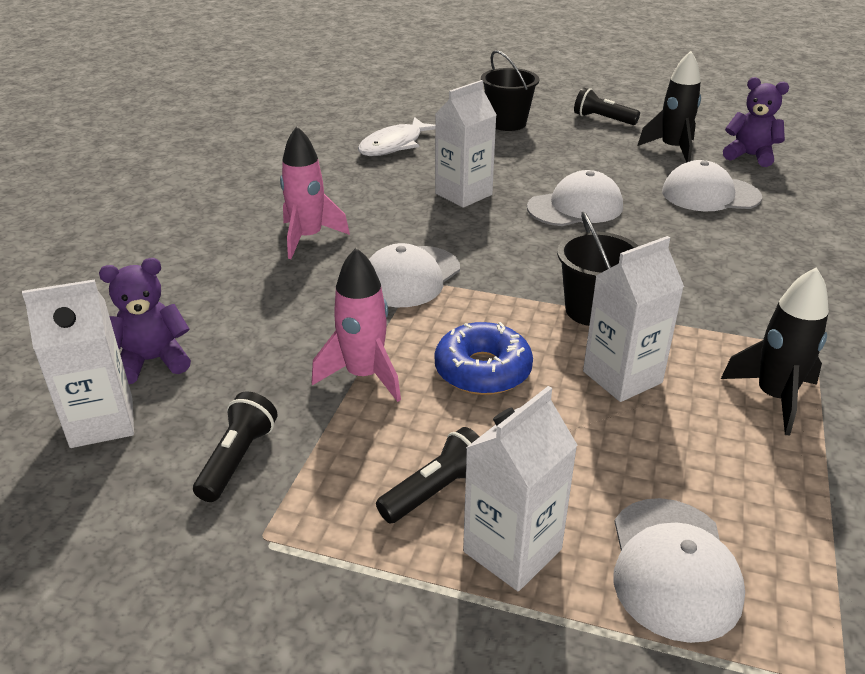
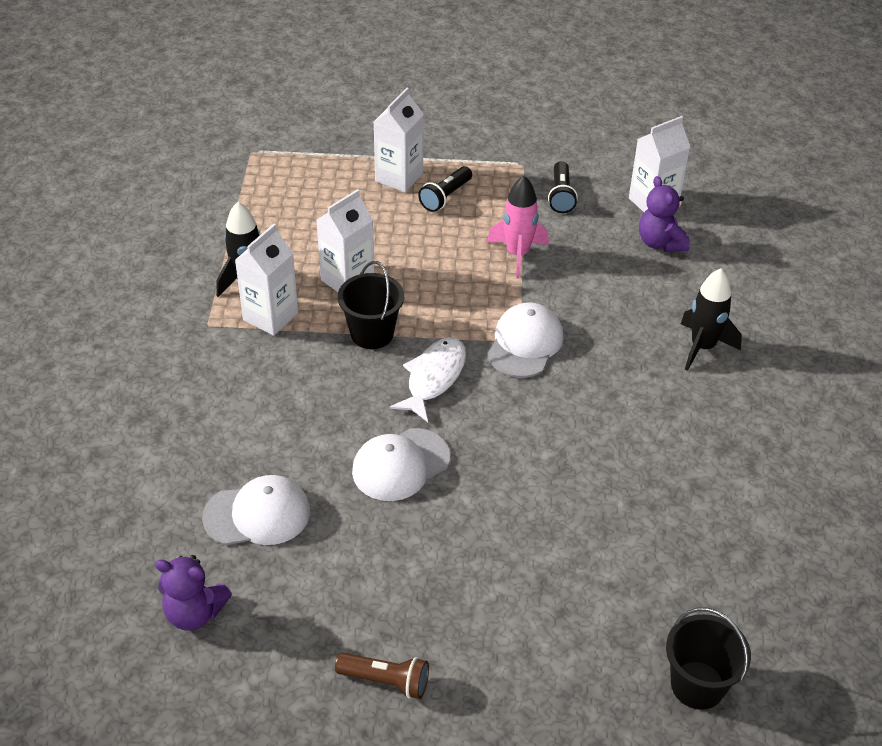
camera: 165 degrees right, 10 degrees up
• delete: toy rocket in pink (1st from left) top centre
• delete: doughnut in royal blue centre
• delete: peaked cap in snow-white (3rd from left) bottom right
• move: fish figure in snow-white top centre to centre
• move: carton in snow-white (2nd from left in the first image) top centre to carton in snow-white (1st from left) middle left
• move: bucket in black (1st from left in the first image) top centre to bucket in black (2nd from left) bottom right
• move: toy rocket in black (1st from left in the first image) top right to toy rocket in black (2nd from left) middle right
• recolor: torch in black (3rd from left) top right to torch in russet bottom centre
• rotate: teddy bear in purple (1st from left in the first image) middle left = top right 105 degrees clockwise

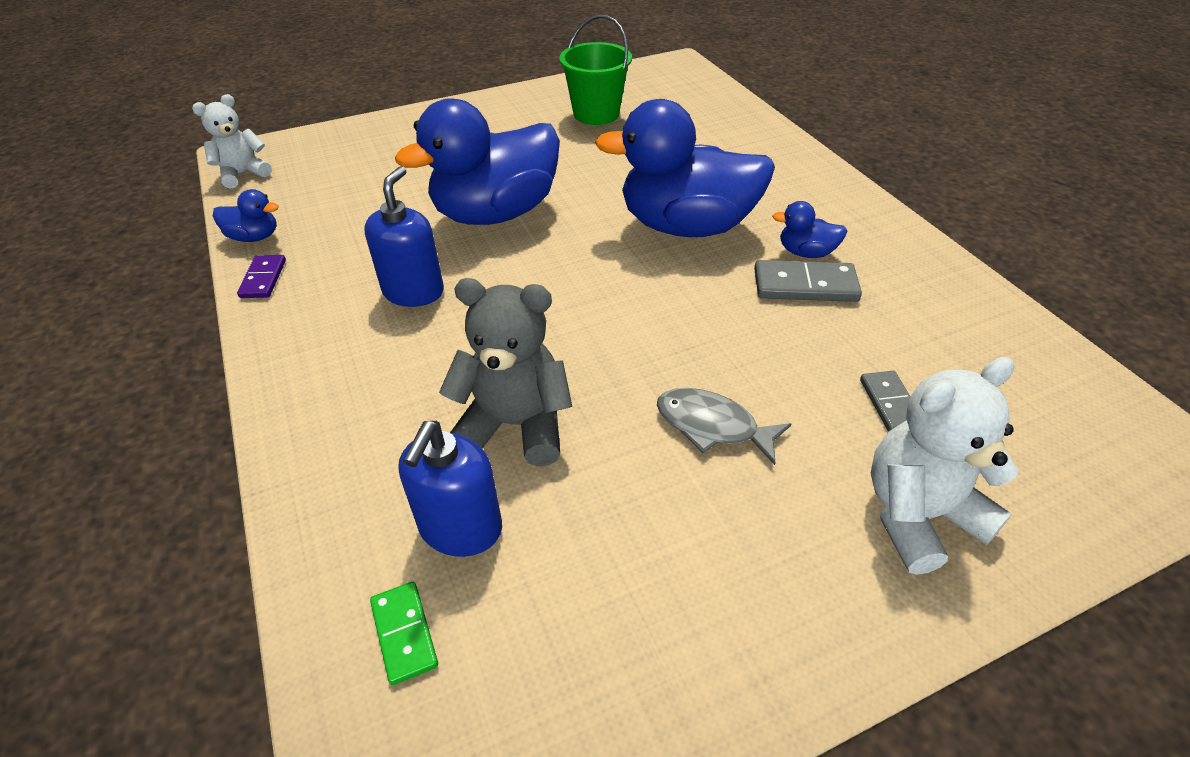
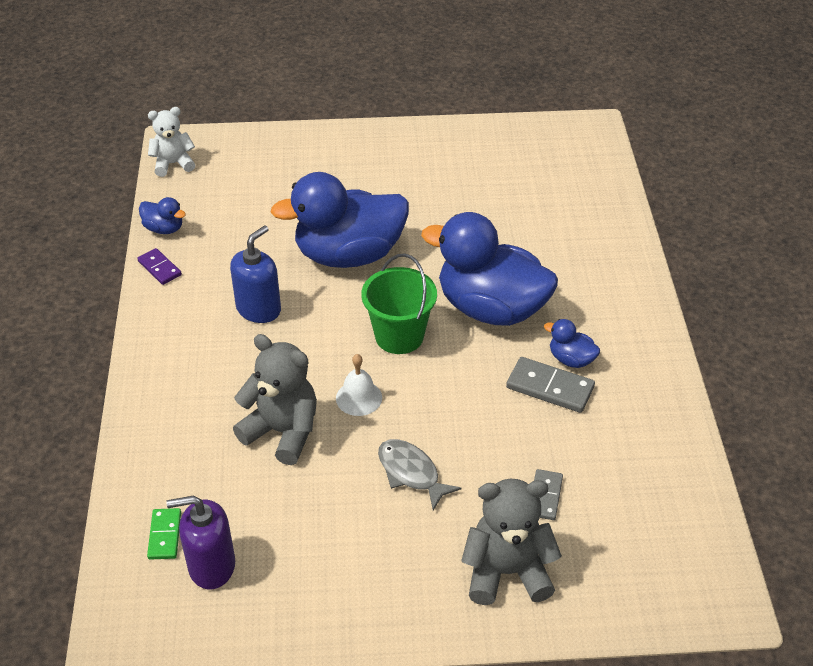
camera: 20 degrees right, 0 degrees up
• delete: soap pump in royal blue (2nd from left) centre
• insert: soap pump in purple bottom left
• insert: school bell in snow-white centre
• move: bucket in leaf-green top centre to centre
• recolor: teddy bear in snow-white (2nd from left) middle right to teddy bear in grey (2nd from left) bottom centre
• rotate: domino piece in purple middle left = middle left 60 degrees counterclockwise

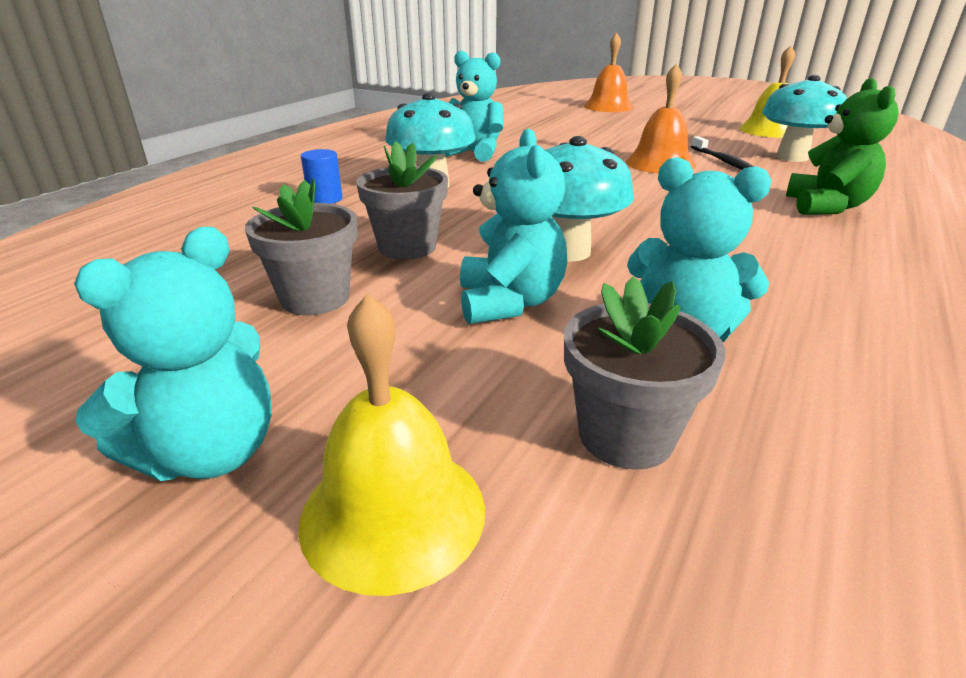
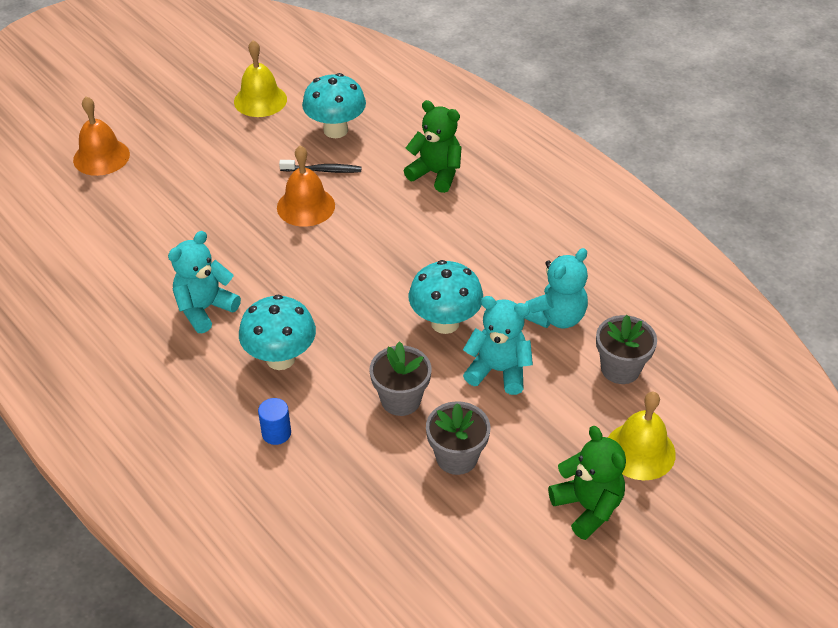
camera: 70 degrees left, 15 degrees up
• recolor: teddy bear in teal (1st from left) middle left to teddy bear in leaf-green (2nd from left) bottom right

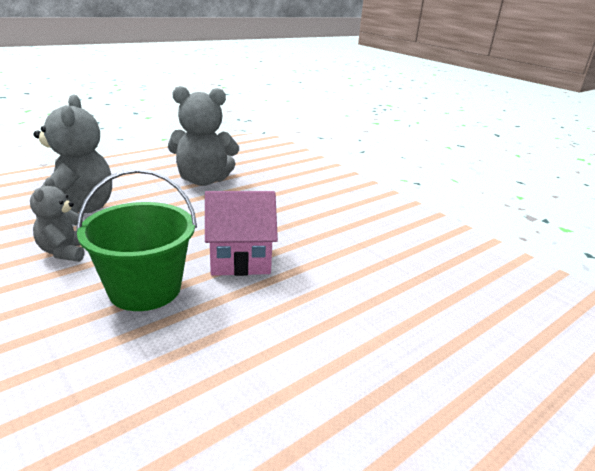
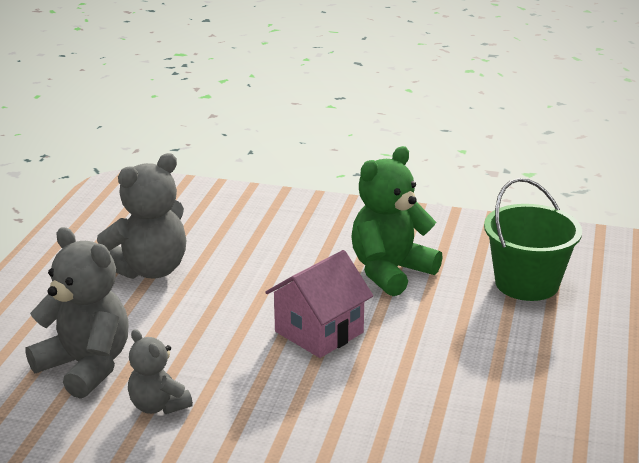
camera: 35 degrees left, 0 degrees up
• insert: teddy bear in leaf-green centre
• move: bucket in leaf-green middle left to middle right

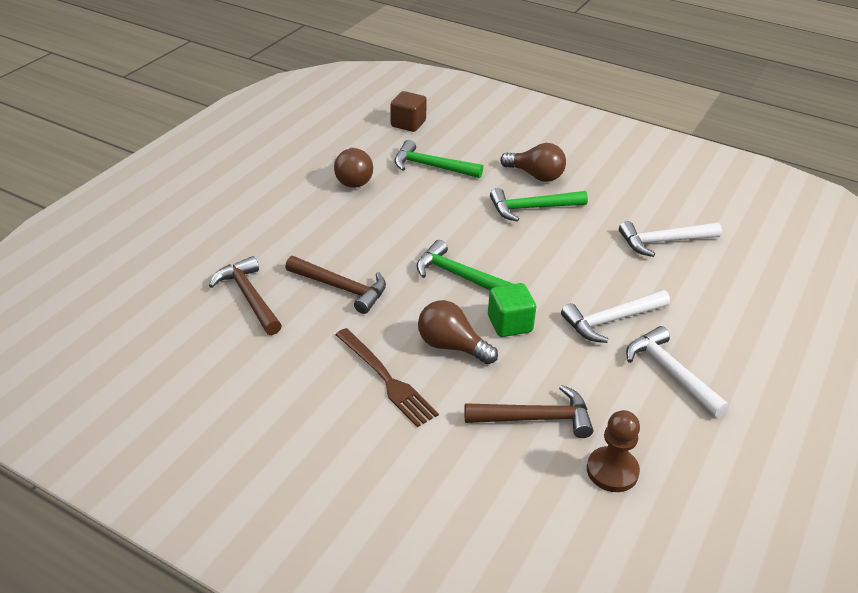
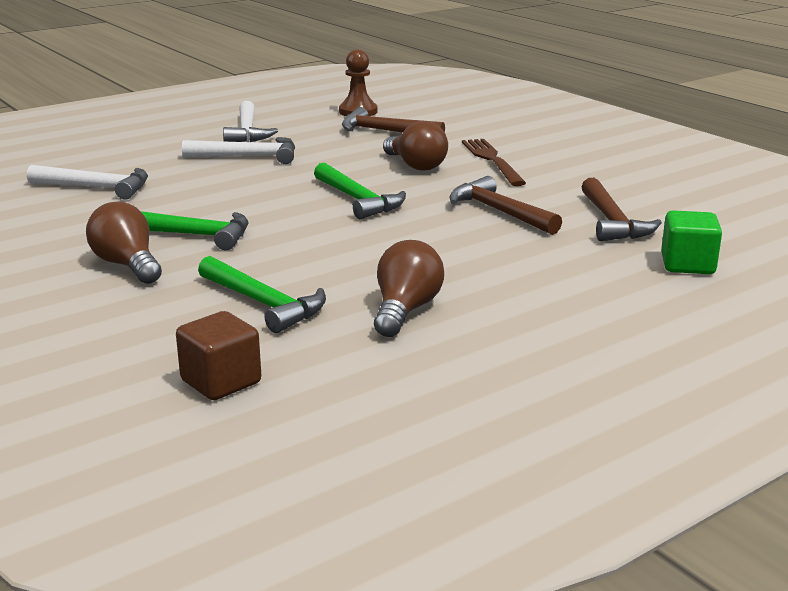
camera: 155 degrees left, 15 degrees down
• move: block in leaf-green centre to middle right

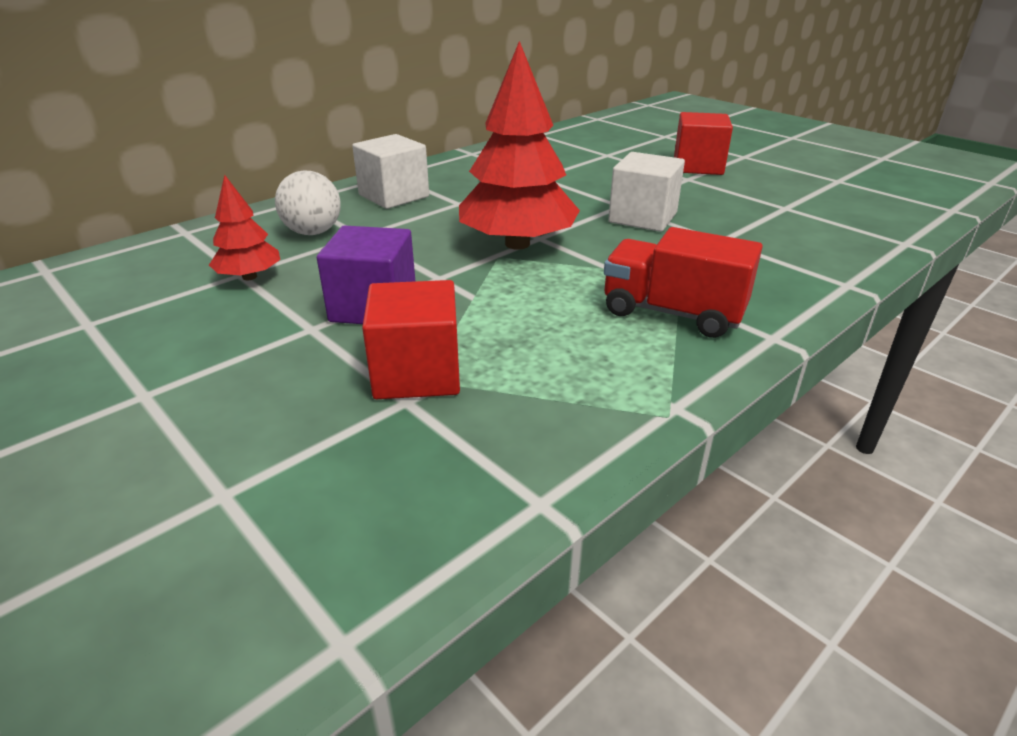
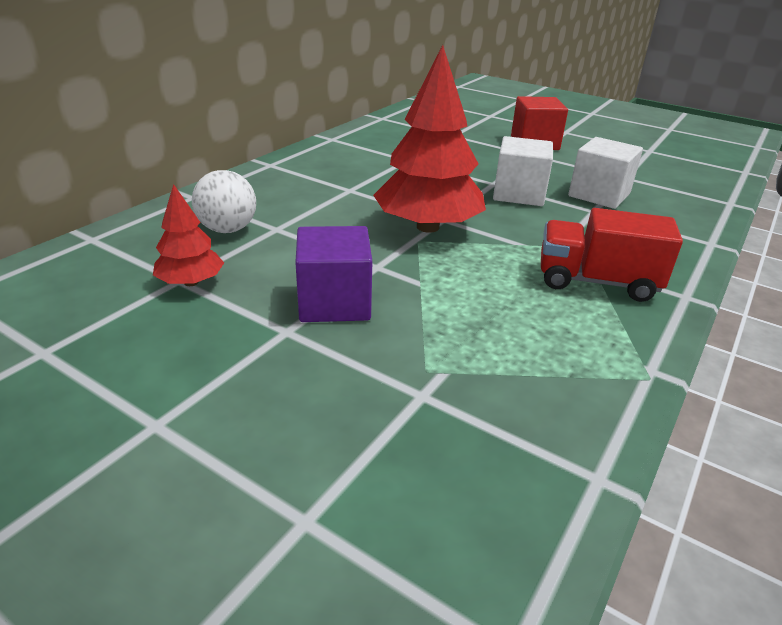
camera: 15 degrees left, 0 degrees up
• delete: block in red (1st from left) centre
• move: block in snow-white (1st from left in the first image) top centre to block in snow-white (2nd from left) top right

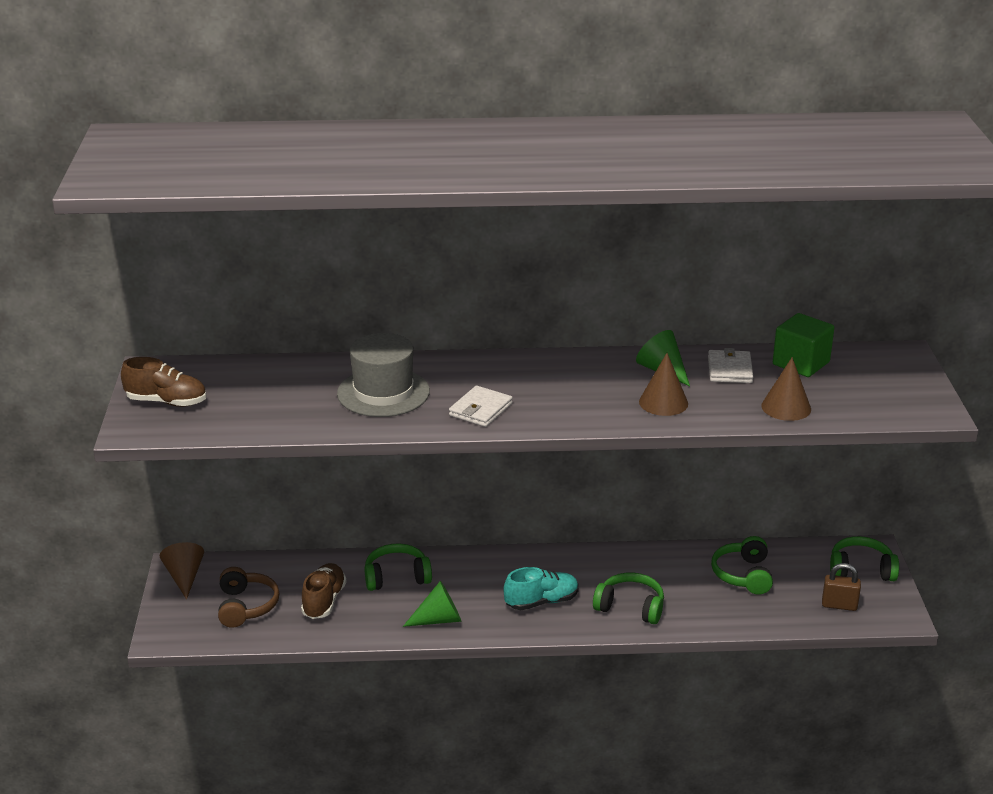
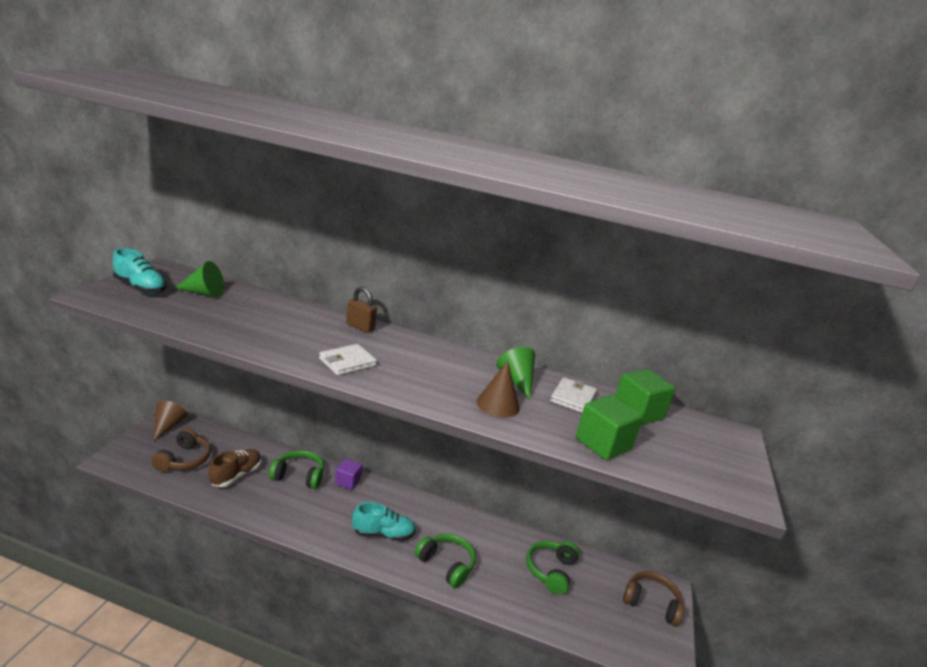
camera: 15 degrees right, 5 degrees down
• delete: hat in grey centre
• insert: block in purple bottom centre
• move: cone shape in leaf-green (1st from left) bottom centre to middle left
• move: lock in russet bottom right to centre
• replace: cone shape in russet (3rd from left) middle right to block in leaf-green (1st from left) centre
• recolor: shoe in russet (1st from left) middle left to shoe in teal (1st from left) middle left
• recolor: headset in leaf-green (4th from left) bottom right to headset in russet (2nd from left) bottom right

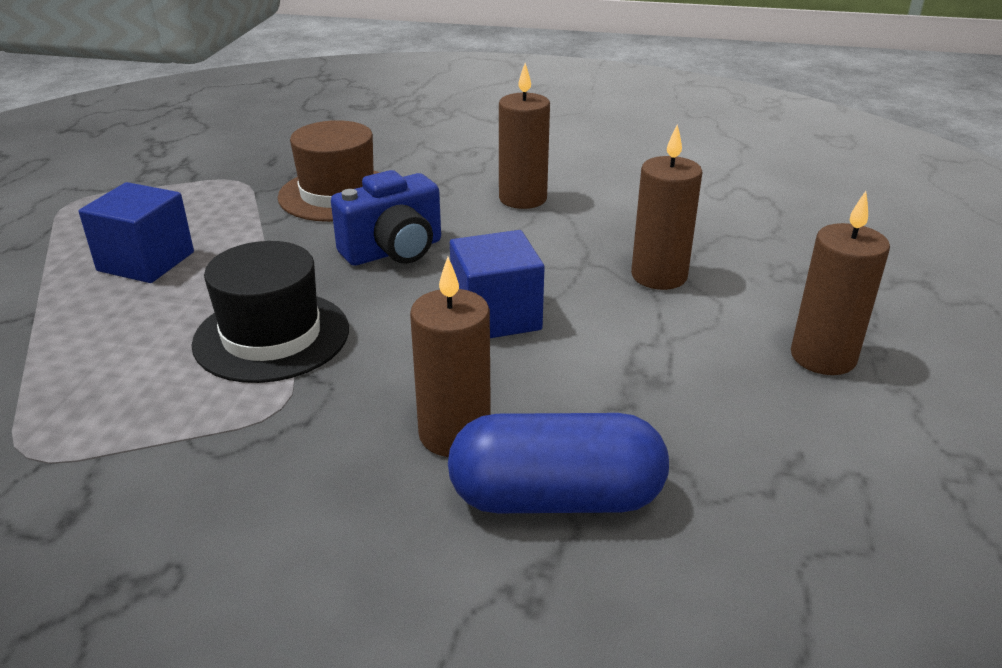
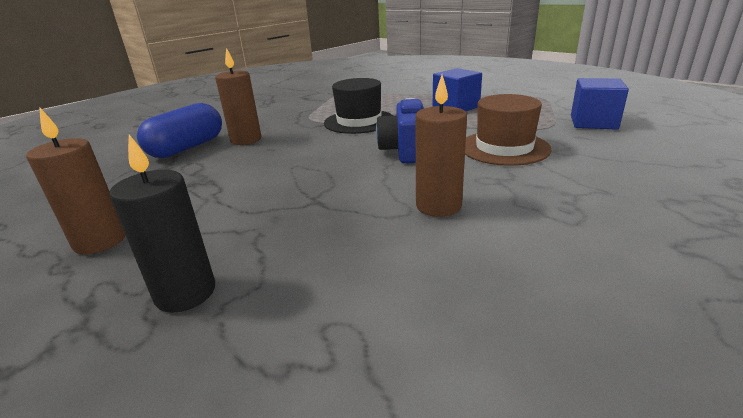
camera: 125 degrees right, 5 degrees down
• delete: pillar candle in russet (3rd from left) top centre
• insert: pillar candle in black middle left
• move: block in royal blue (2nd from left) centre to top right

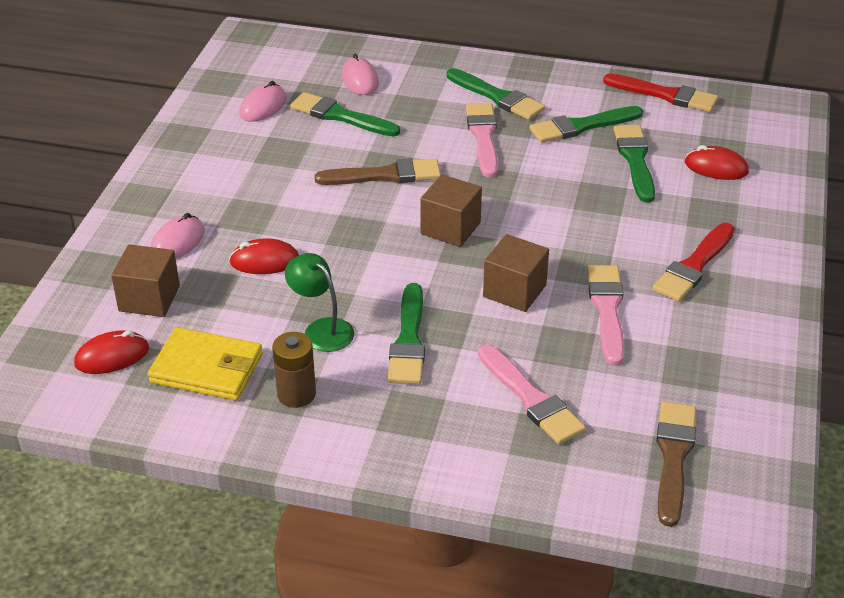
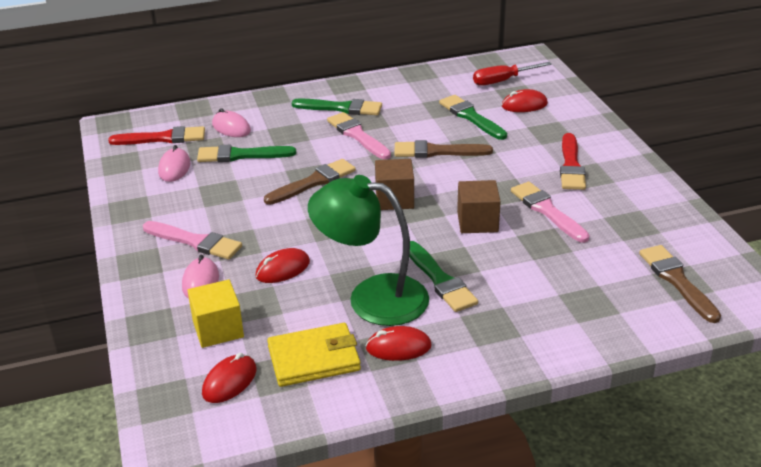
camera: 30 degrees left, 5 degrees down
• delete: paintbrush in leaf-green (4th from left) top right
• insert: paintbrush in russet (2nd from left) top centre
• insert: flat screwdriver in red top right
• move: paintbrush in pink (2nd from left in the first image) centre to paintbrush in pink (1st from left) middle left
• move: paintbrush in red (1st from left) top right to top left
• replace: power cell in russet centre to computer mouse in red (3rd from left) bottom centre
• recolor: block in russet (1st from left) middle left to block in yellow bottom left
• resize: lamp in leaf-green centre = centre x1.89

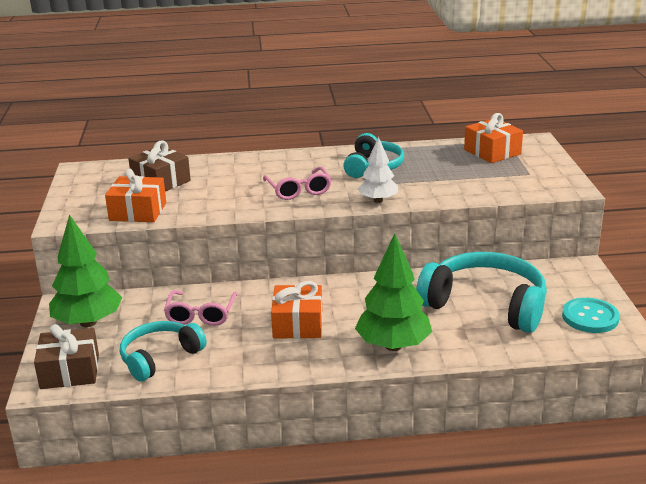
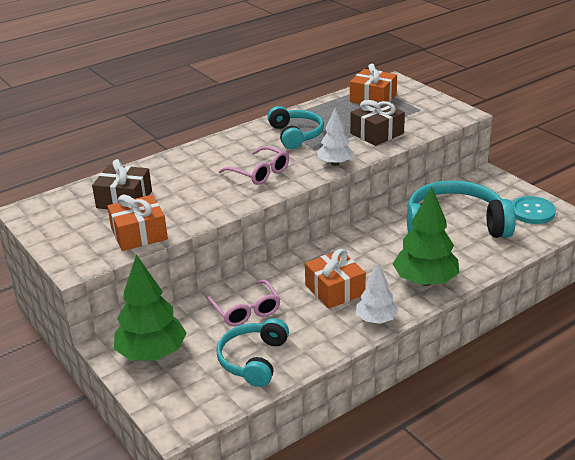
camera: 30 degrees left, 5 degrees up
• insert: toy tree in snow-white (2nd from left) centre
• move: wrapped gift in russet (1st from left in the first image) bottom left to wrapped gift in russet (2nd from left) top centre

